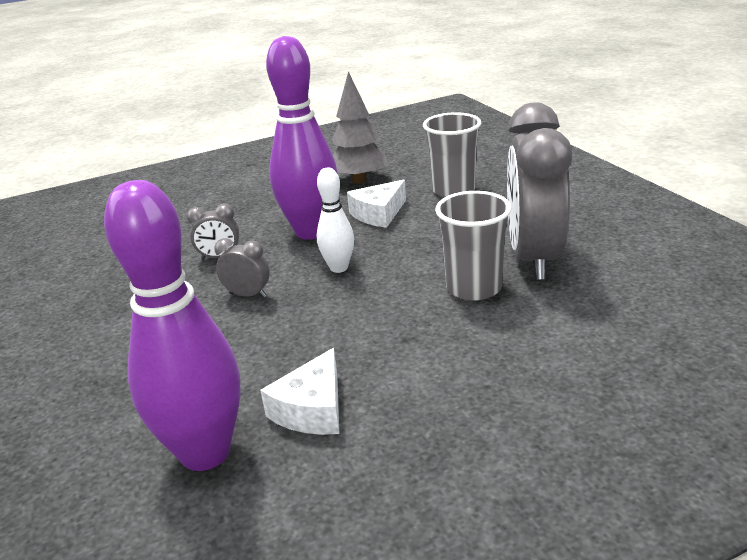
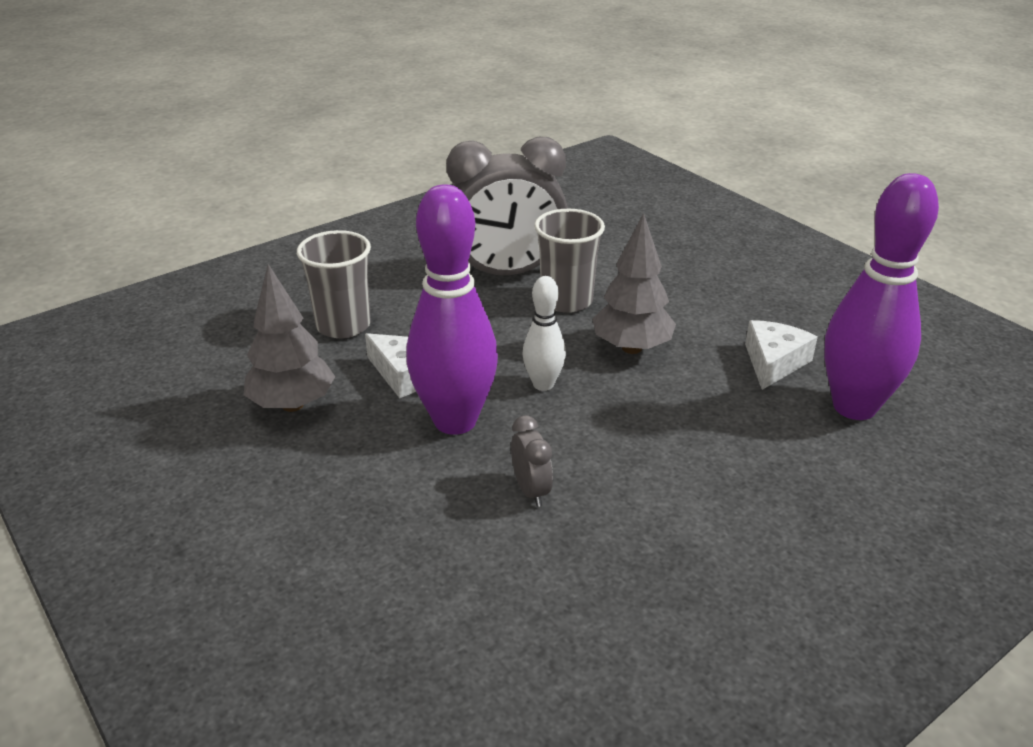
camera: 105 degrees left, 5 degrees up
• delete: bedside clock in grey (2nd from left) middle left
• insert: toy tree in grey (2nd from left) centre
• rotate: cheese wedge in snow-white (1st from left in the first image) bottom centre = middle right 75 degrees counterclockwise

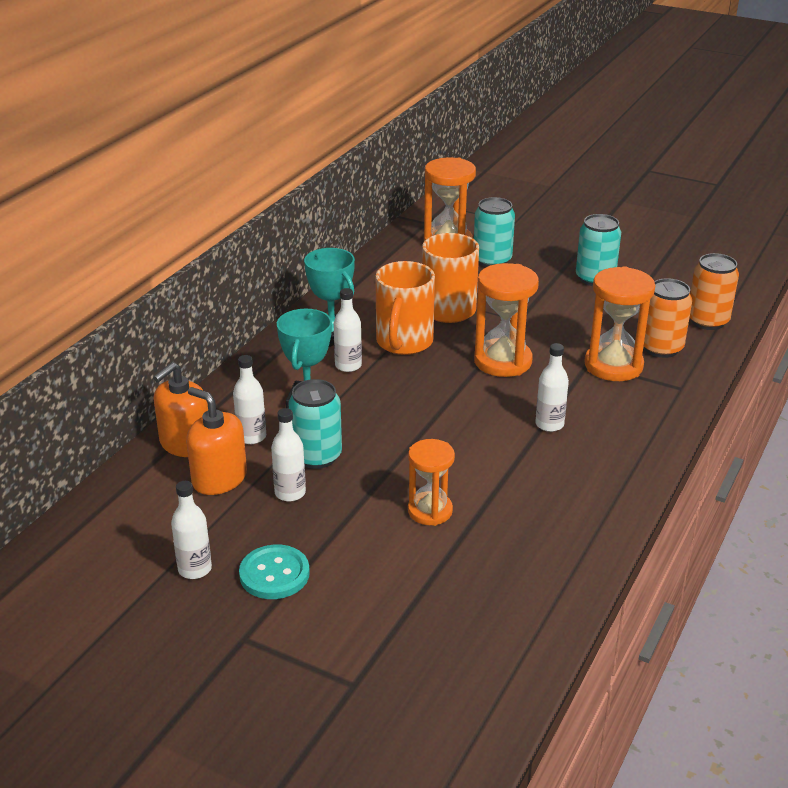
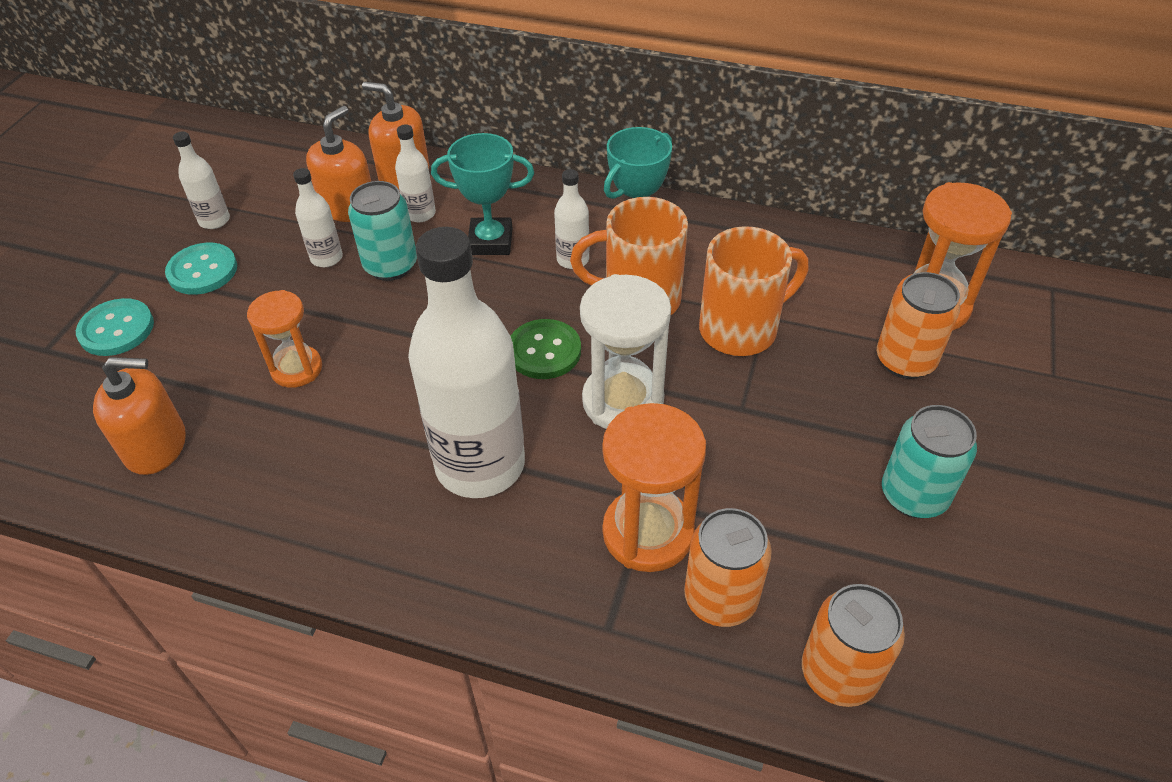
camera: 80 degrees right, 15 degrees up
• insert: button in teal (1st from left) middle left
• insert: soap pump in orange-coloured (1st from left) middle left
• insert: button in leaf-green centre
• recolor: soda can in teal (2nd from left) top centre to soda can in orange-coloured (3rd from left) middle right
• recolor: sandglass in orange-coloured (3rd from left) centre to sandglass in snow-white centre
• resize: drink bottle in snow-white (5th from left in the first image) middle right = centre x2.29

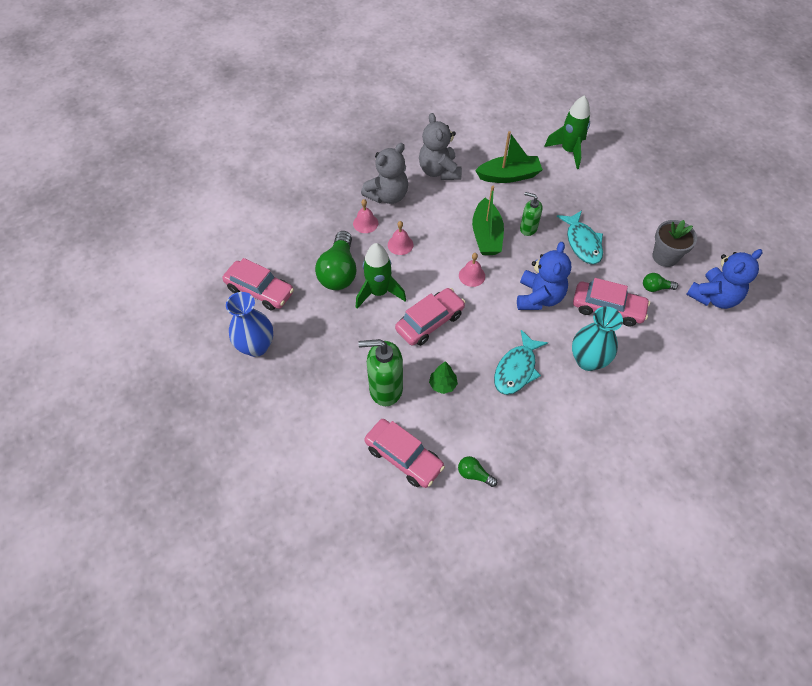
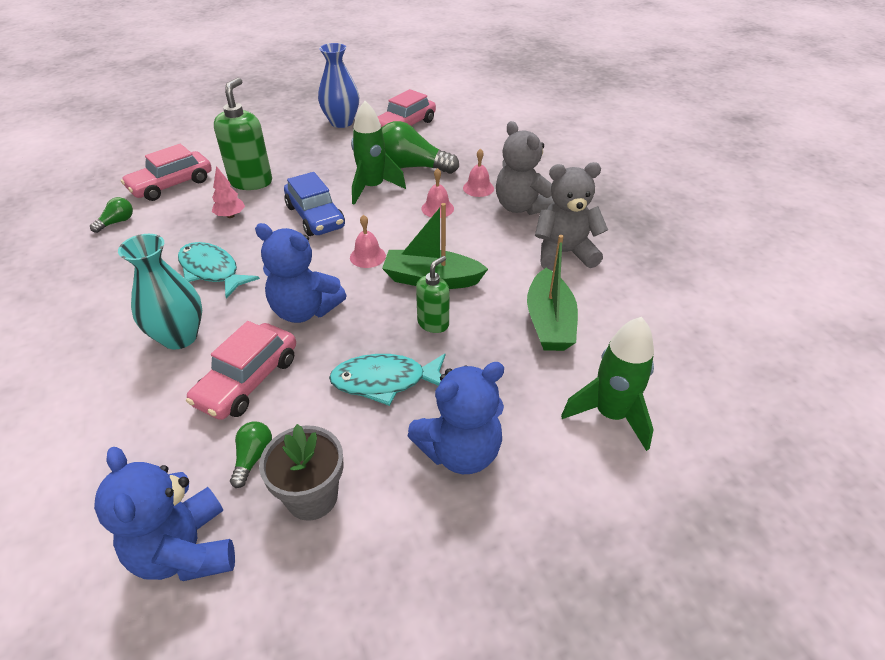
camera: 100 degrees right, 15 degrees down
• insert: teddy bear in royal blue (3rd from left) centre
• recolor: toy car in pink (3rd from left) centre to toy car in royal blue top centre
• recolor: toy tree in leaf-green centre to toy tree in pink top left

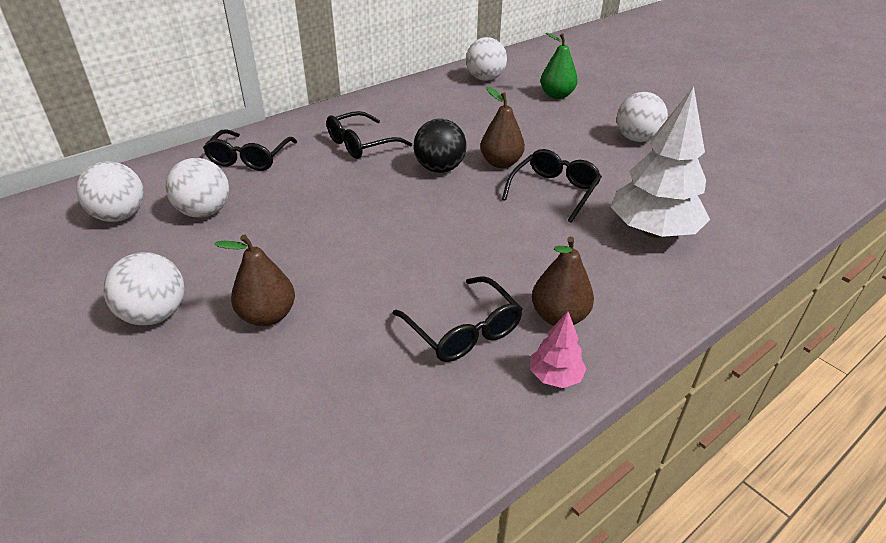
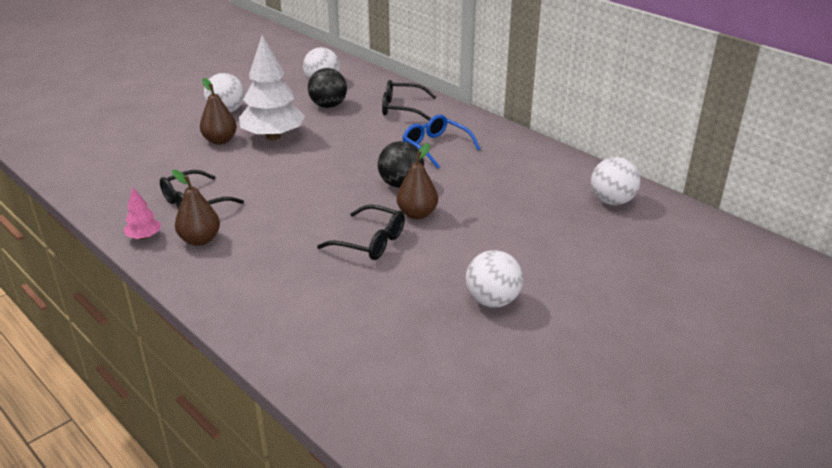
camera: 85 degrees right, 5 degrees down
• delete: toy pear in leaf-green top centre
• move: toy tree in snow-white top right to top left
• recolor: play ball in snow-white (3rd from left) middle left to play ball in black (1st from left) top centre
• recolor: spectacles in black (2nd from left) top centre to spectacles in royal blue top centre

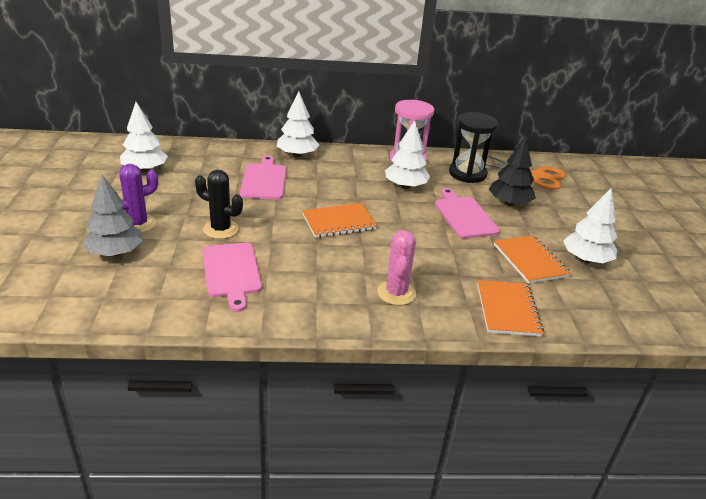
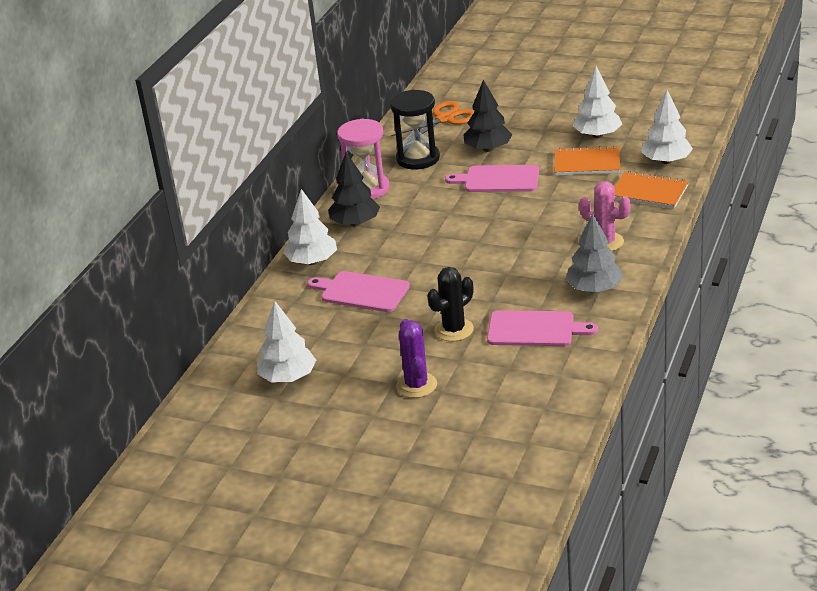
camera: 60 degrees left, 0 degrees up
• delete: notepad in orange-coloured (1st from left) centre
• insert: toy tree in black (1st from left) top centre
• move: toy tree in grey middle left to middle right
• move: toy tree in snow-white (3rd from left in the first image) top centre to toy tree in snow-white (4th from left) top right

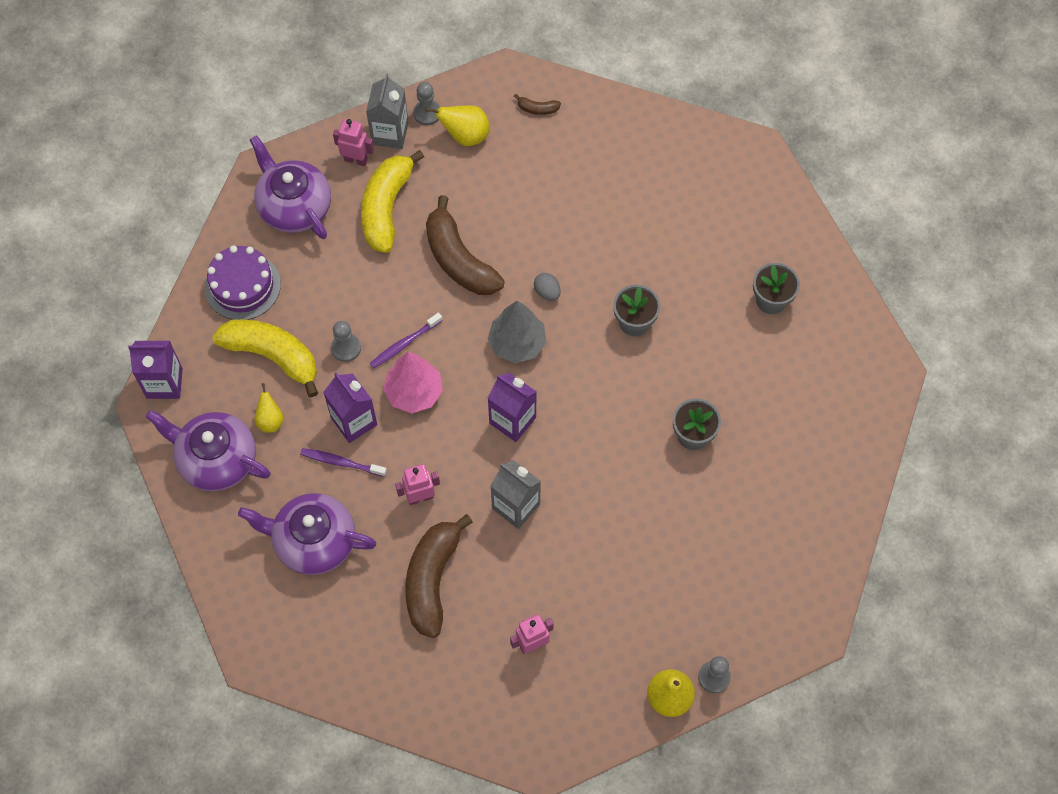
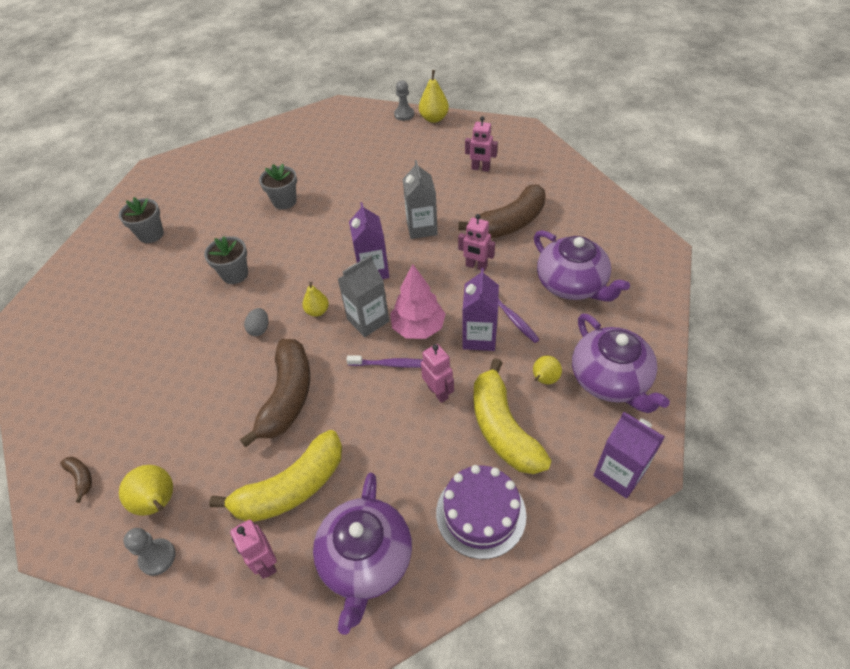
camera: 135 degrees left, 15 degrees down
• move: carton in grey (1st from left) top centre to centre
• replace: chess pawn in grey (1st from left) middle left to robot figure in pink (2nd from left) centre
• replace: toy tree in grey centre to toy pear in yellow (2nd from left) centre

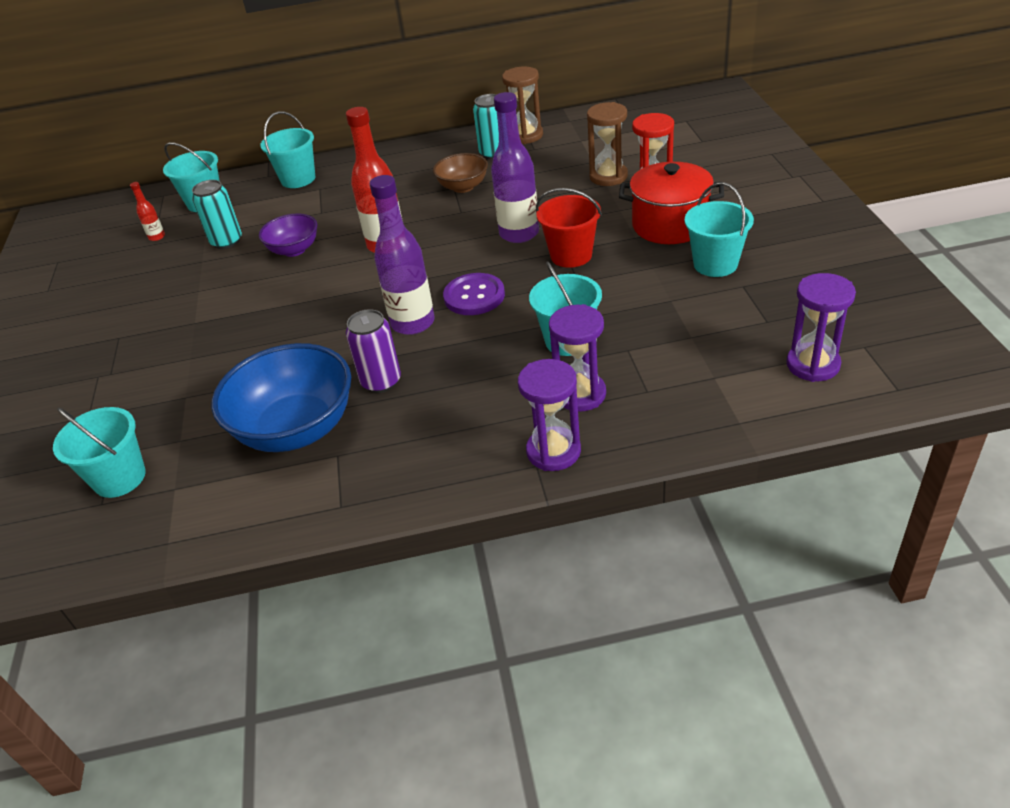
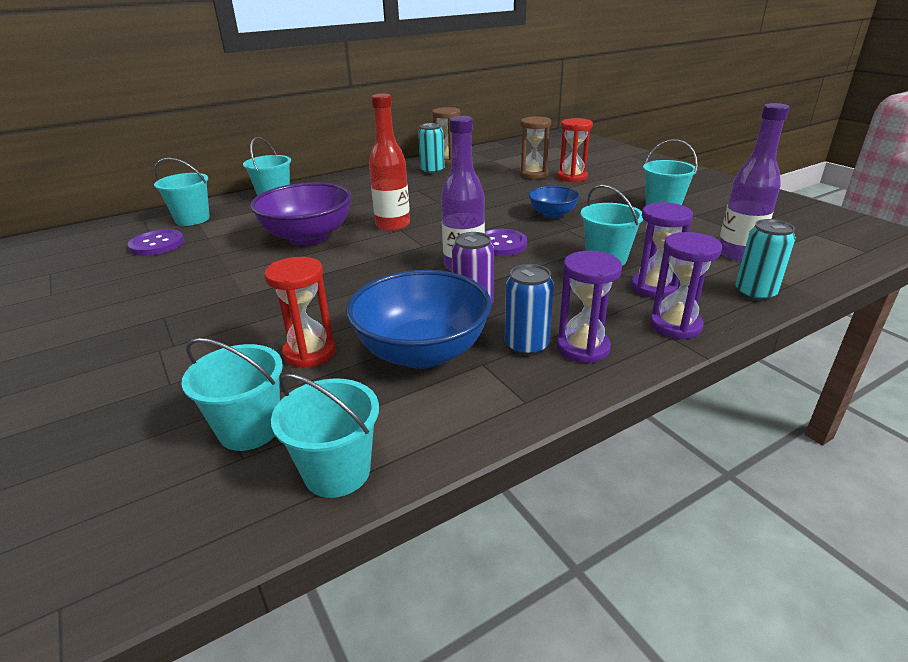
camera: 25 degrees left, 10 degrees down
• delete: deep dish in russet top centre
• delete: stockpot in red top centre
• insert: sandglass in red (1st from left) middle left
• insert: bucket in teal (4th from left) centre
• insert: soda can in royal blue centre
• move: soda can in teal (1st from left in the first image) top left to soda can in teal (2nd from left) middle right
• move: drink bottle in purple (2nd from left) top centre to top right
• move: sandglass in purple (3rd from left in the first image) middle right to sandglass in purple (1st from left) centre
• replace: drink bottle in red (1st from left) top left to button in purple (1st from left) middle left
• replace: bucket in red top centre to deep dish in royal blue (2nd from left) top centre
• resize: deep dish in purple top left = top left x1.81

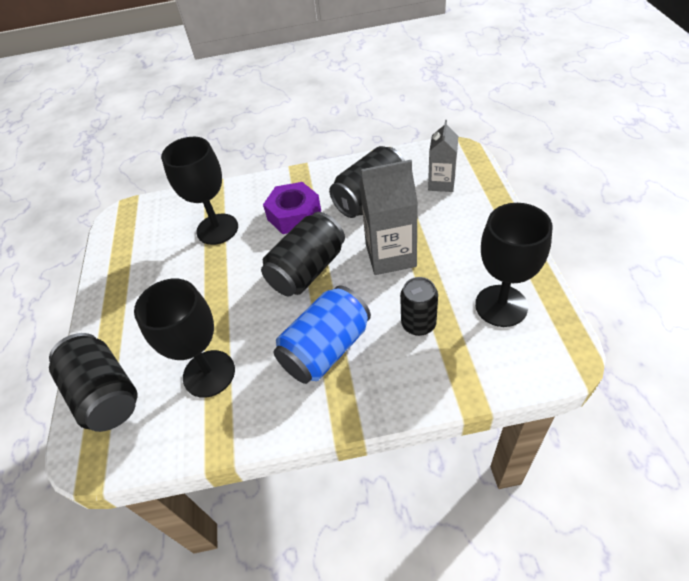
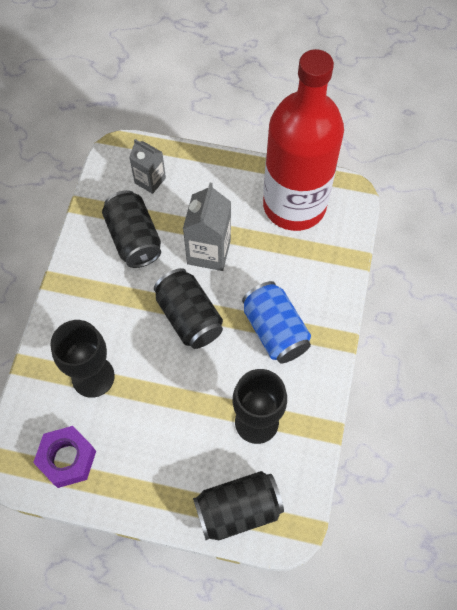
camera: 75 degrees left, 15 degrees up
• delete: soda can in black (4th from left) centre
• move: hex nut in purple centre to bottom left
• replace: chalice in black (3rd from left) middle right to drink bottle in red top centre

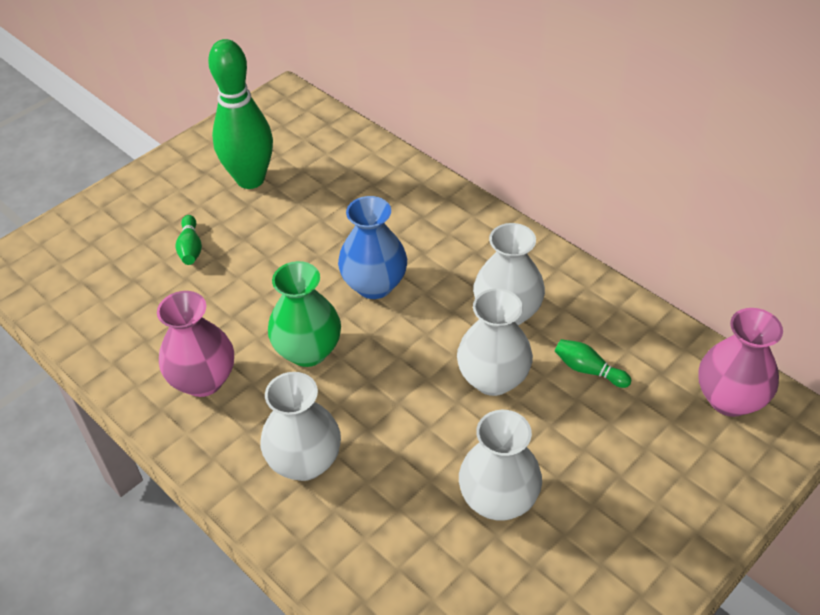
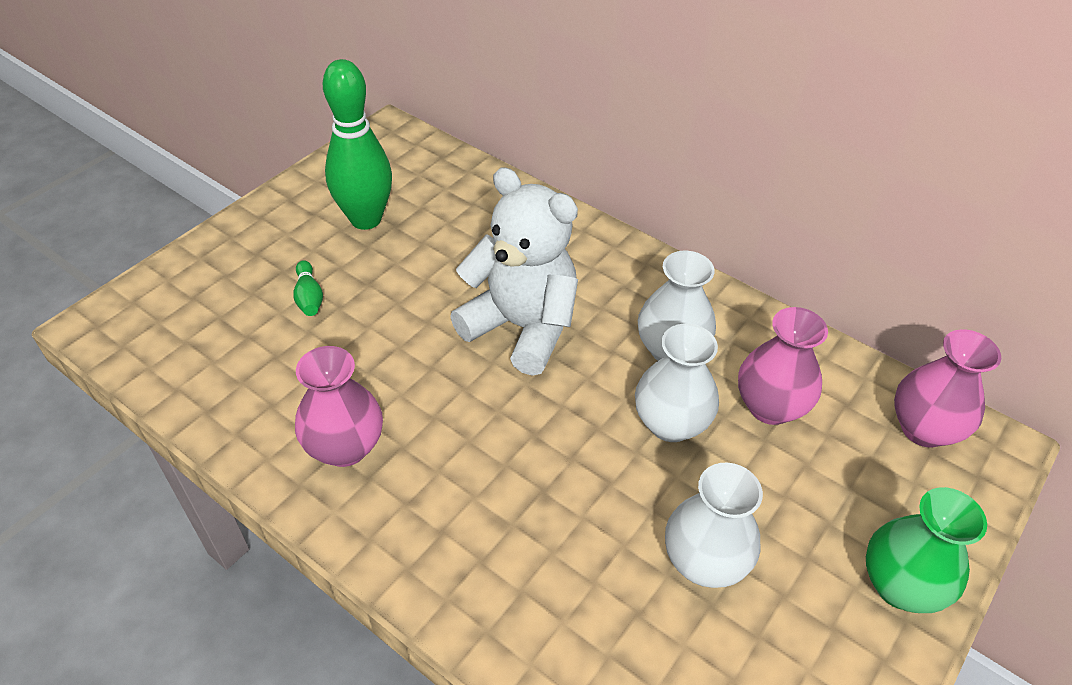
camera: 10 degrees left, 0 degrees up
• delete: flower vase in snow-white (1st from left) bottom centre
• move: flower vase in leaf-green centre to bottom right
• replace: flower vase in royal blue centre to teddy bear in snow-white centre
• replace: bowling pin in leaf-green (3rd from left) middle right to flower vase in pink (2nd from left) middle right

